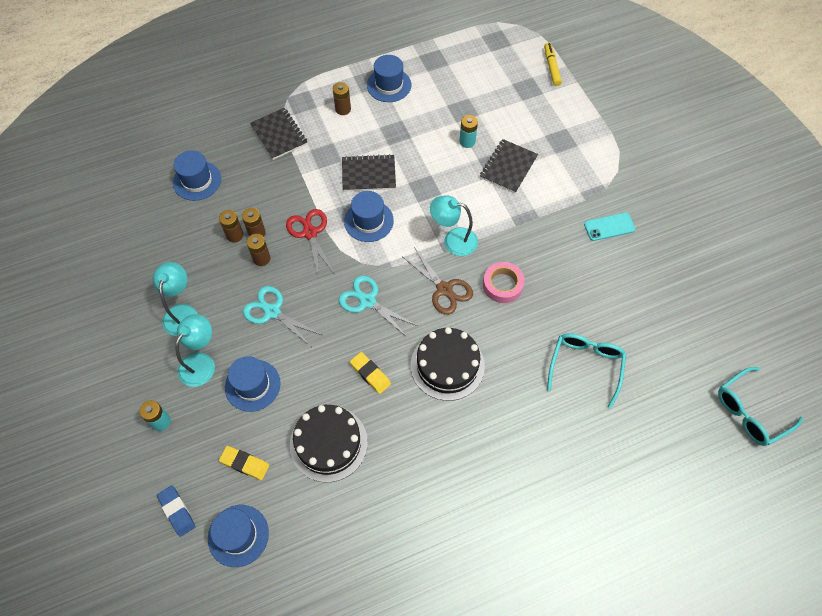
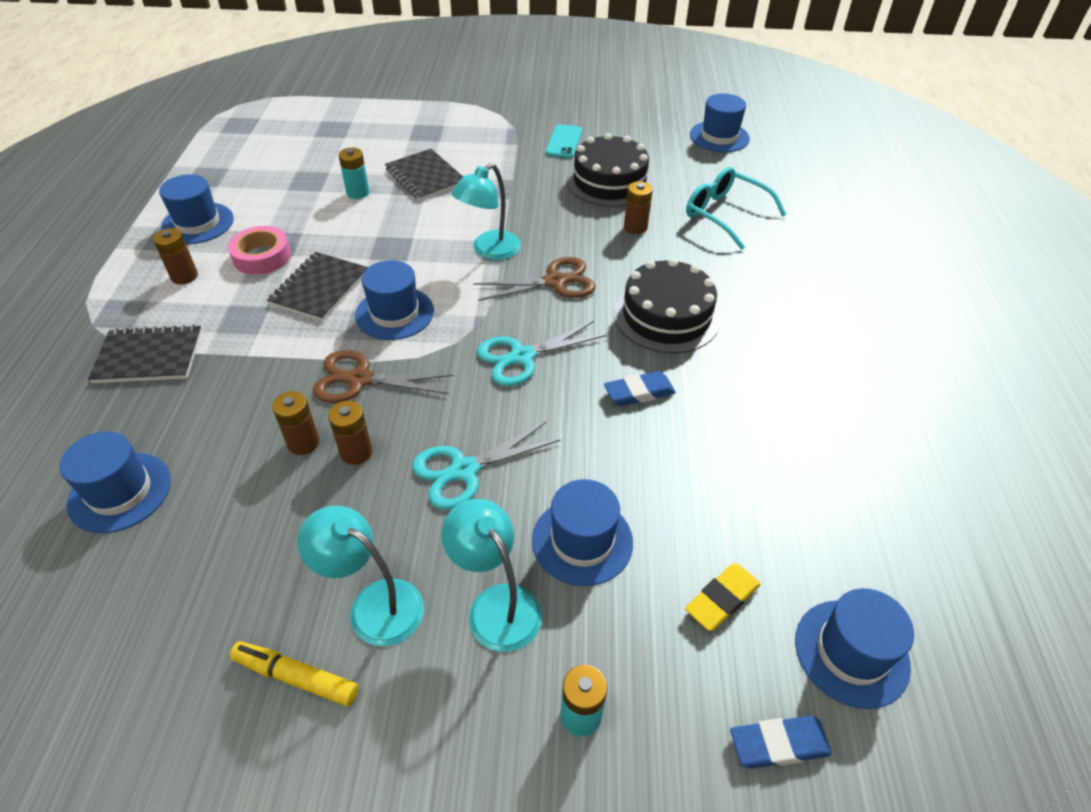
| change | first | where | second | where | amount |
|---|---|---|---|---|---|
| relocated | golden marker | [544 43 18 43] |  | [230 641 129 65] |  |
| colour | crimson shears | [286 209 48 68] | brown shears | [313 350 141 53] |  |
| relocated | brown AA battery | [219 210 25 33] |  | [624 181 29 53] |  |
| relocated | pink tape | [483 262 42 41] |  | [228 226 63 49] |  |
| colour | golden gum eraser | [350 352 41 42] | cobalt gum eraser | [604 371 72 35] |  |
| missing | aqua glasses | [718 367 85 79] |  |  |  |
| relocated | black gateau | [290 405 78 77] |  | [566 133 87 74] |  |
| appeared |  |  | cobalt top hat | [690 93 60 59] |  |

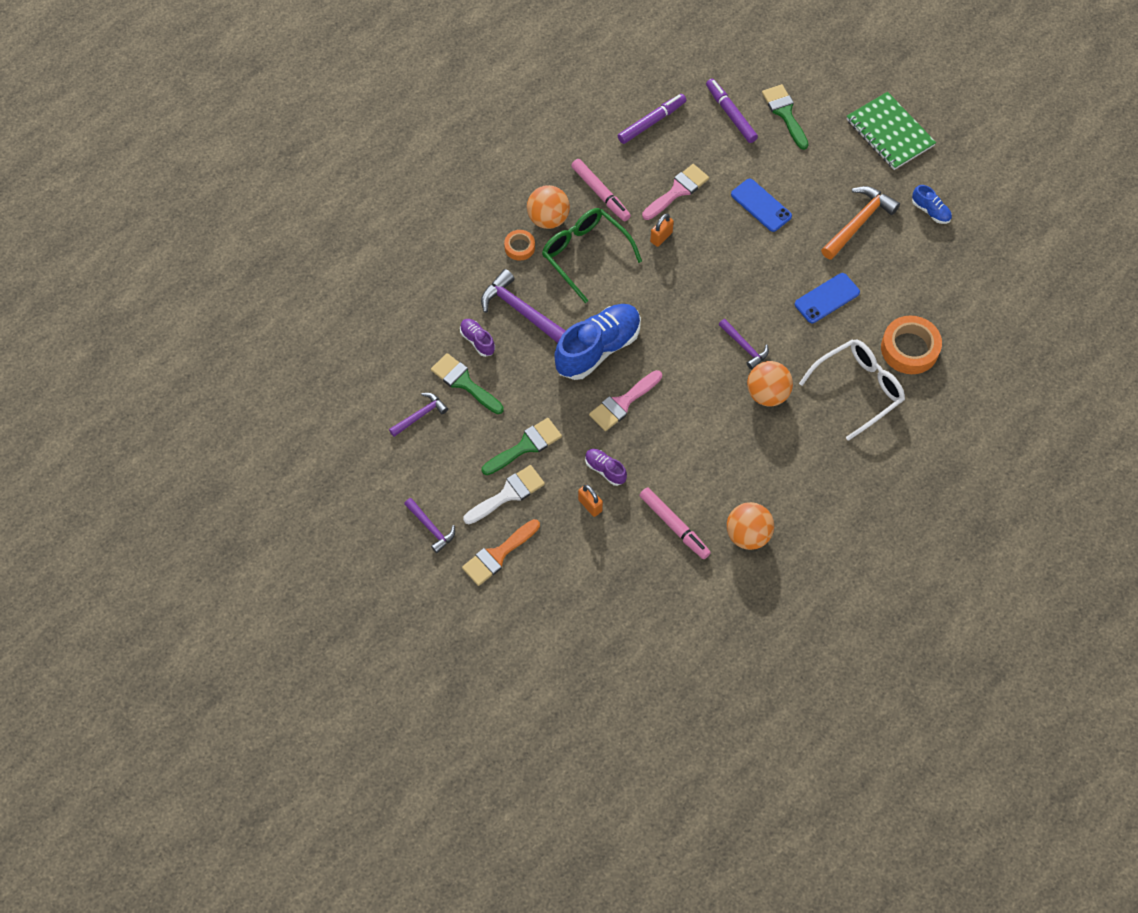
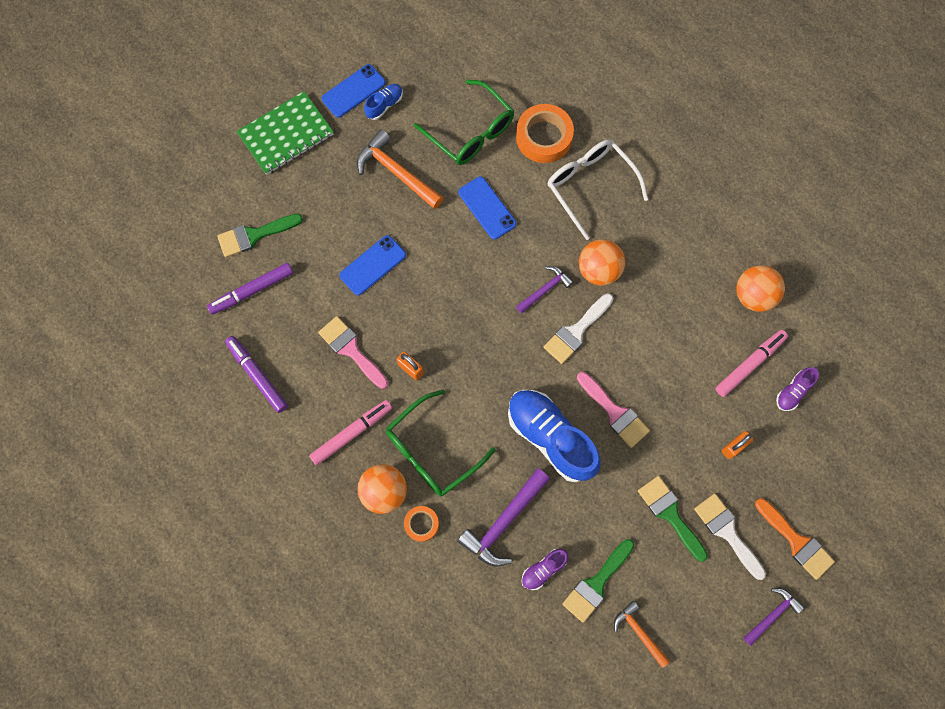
| change | first | where | second | where | amount |
|---|---|---|---|---|---|
| colour | royal purple claw hammer | [389 393 59 44] | orange-coloured claw hammer | [614 601 56 67] |  |
| relocated | royal purple lace-up shoe | [585 449 42 37] |  | [776 367 43 44] |  |
| appeared |  |  | cobalt mobile phone | [322 64 64 54] |  |
| appeared |  |  | green glasses | [414 80 100 85] |  |
| appeared |  |  | snow-white brush | [544 293 69 71] |  |

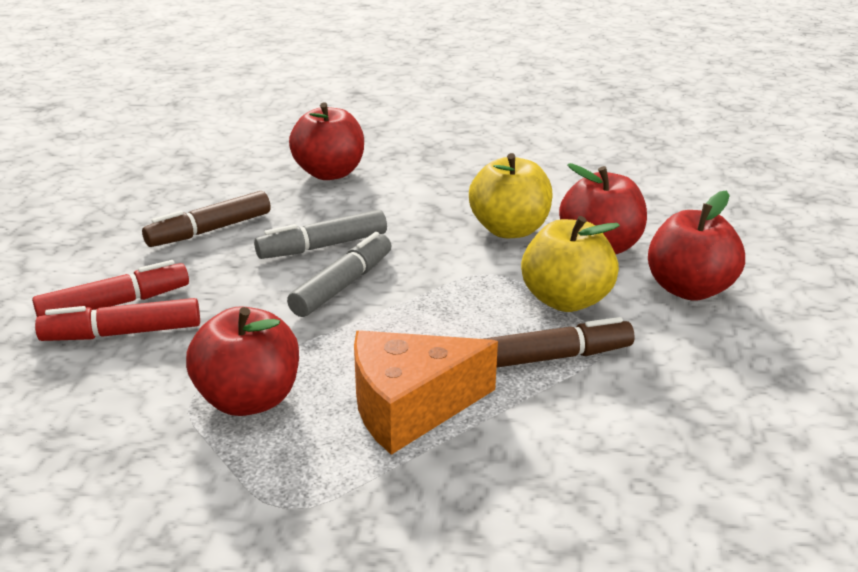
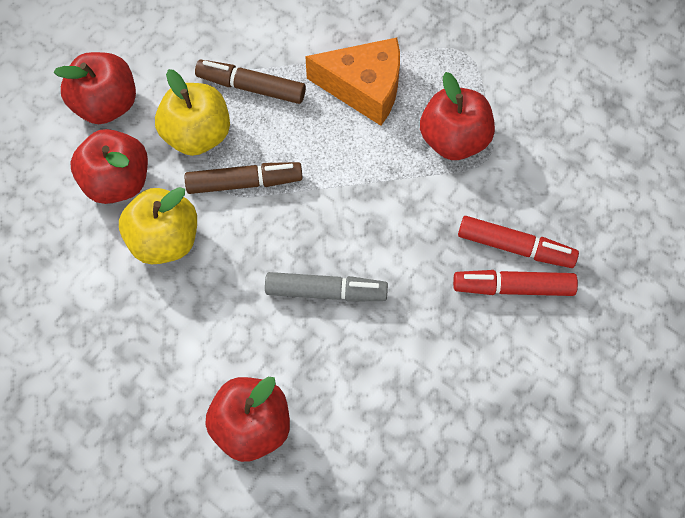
| change | first | where | second | where | amount |
|---|---|---|---|---|---|
| relocated | brown marker | [142 191 129 56] |  | [185 162 118 32] |  |
| missing | ash-grey marker | [287 232 104 85] |  |  |  |

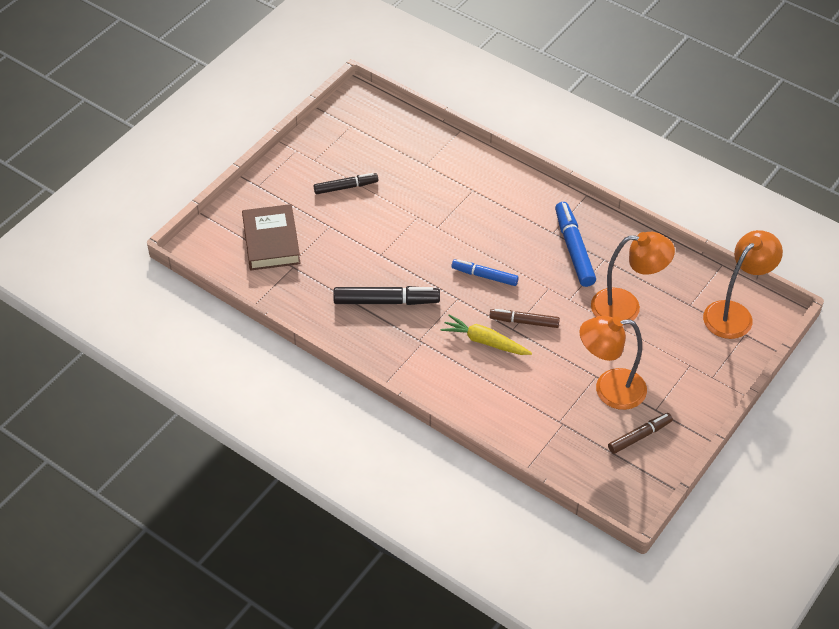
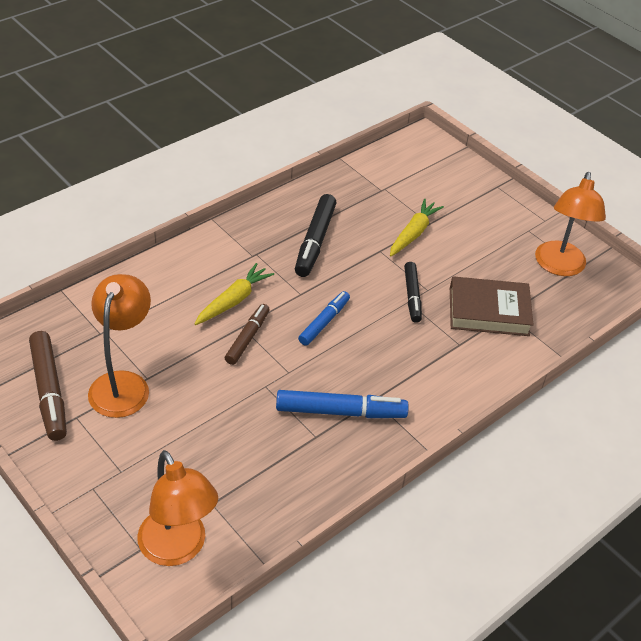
| change | first | where | second | where | amount |
|---|---|---|---|---|---|
| relocated | black marker | [313 173 65 21] |  | [404 262 18 61] |  |
| relocated | brown hardcover | [242 204 59 66] |  | [450 276 84 60] |  |
| relocated | orange-coloured desk lamp | [591 232 84 93] |  | [535 172 71 104] |  |
| size | brown marker | [608 413 65 41] |  | [29 331 38 110] | x1.53 |
| appeared |  |  | golden carrot | [390 199 54 58] |  |

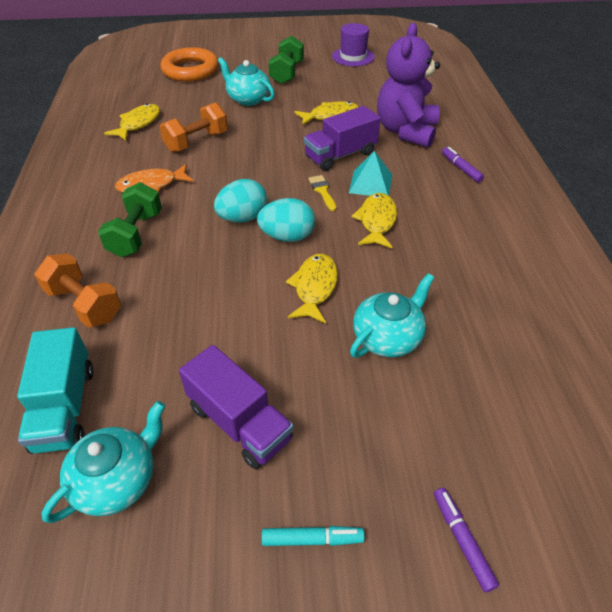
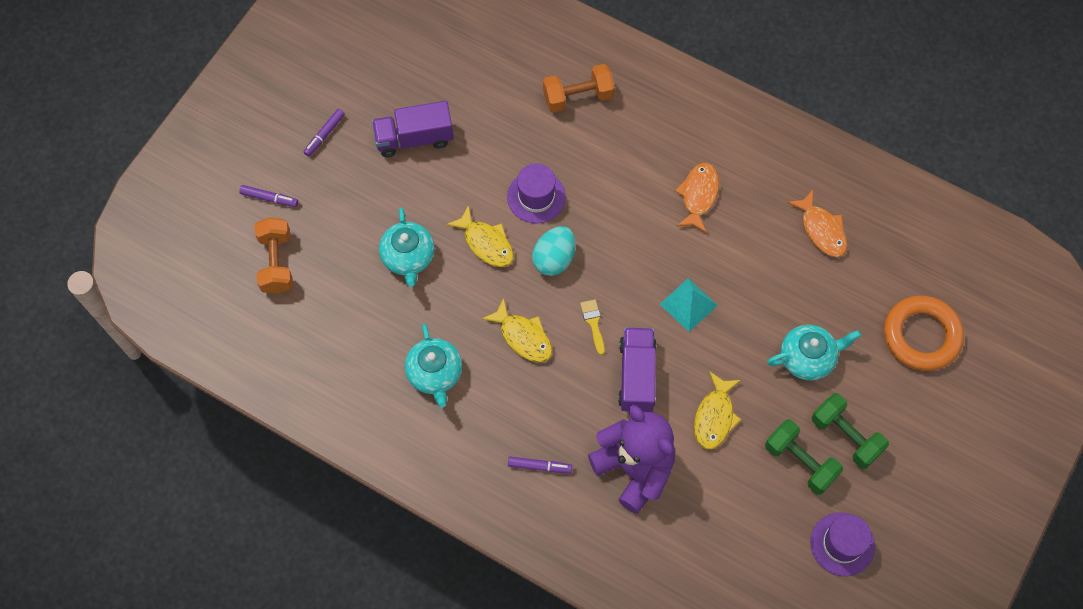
| change | first | where | second | where | amount |
|---|---|---|---|---|---|
| relocated | orange-coloured hand weight | [160 102 68 50] |  | [255 217 38 77] |  |
| colour | golden toy fish | [104 104 56 37] | orange-coloured toy fish | [787 190 60 67] |  |
| relocated | aqua pyramid | [349 151 43 45] |  | [660 278 58 54] |  |
| spun | golden brush | [308 175 28 36] |  | [580 299 25 56] | 120 degrees counterclockwise |
| missing | aqua egg shape | [214 179 53 44] |  |  |  |
| relocated | green hand weight | [98 182 64 75] |  | [765 420 78 75] |  |
| missing | aqua lorry | [17 327 76 127] |  |  |  |
| relocated | aqua china teapot | [42 401 123 122] |  | [405 324 57 84] |  |
| colour | aqua marker | [261 526 104 20] | royal purple marker | [303 109 42 48] |  |
| appeared |  |  | royal purple top hat | [507 163 59 61] |  |

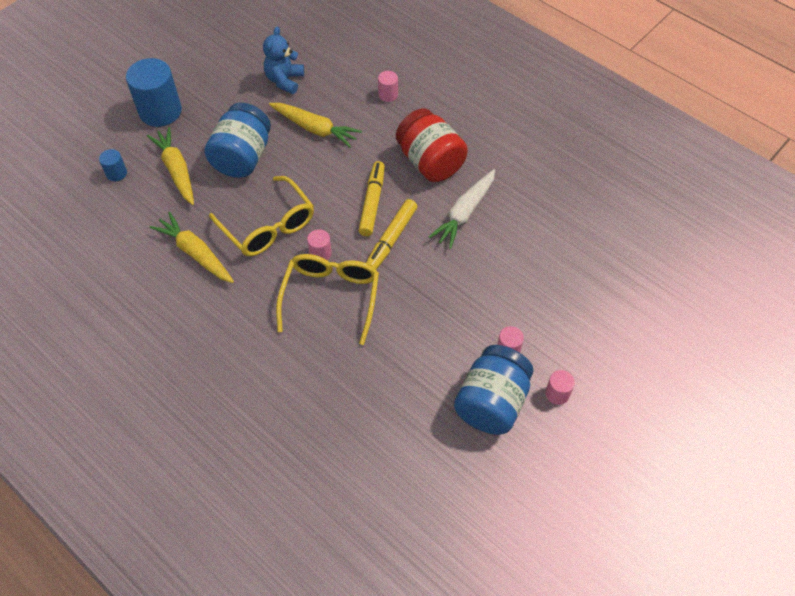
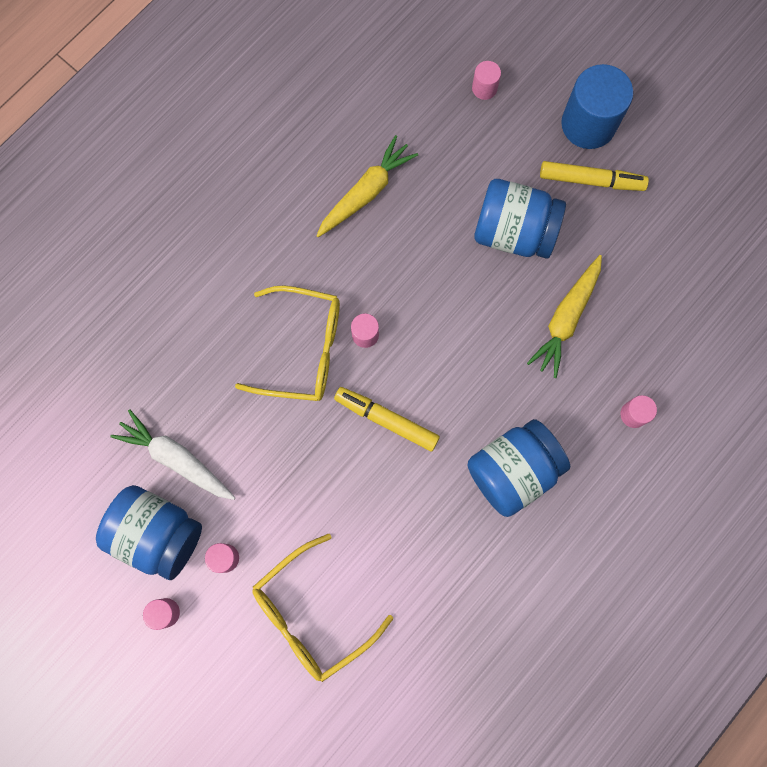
| change | first | where | second | where | amount |
|---|---|---|---|---|---|
| missing | cobalt teddy | [263 27 41 67] |  |  |  |
| colour | crimson jar | [396 108 72 74] | cobalt jar | [468 419 102 98] |  |
| missing | golden carrot | [147 127 47 78] |  |  |  |
| colour | cobalt cylinder | [99 149 28 32] | pink cylinder | [472 61 29 39] |  |
| relocated | golden marker | [358 161 27 75] |  | [540 161 109 30] |  |
| relocated | snow-white carrot | [429 169 66 80] |  | [110 409 126 91] |  |
| relocated | golden glasses | [209 176 105 80] |  | [252 534 141 148] |  |

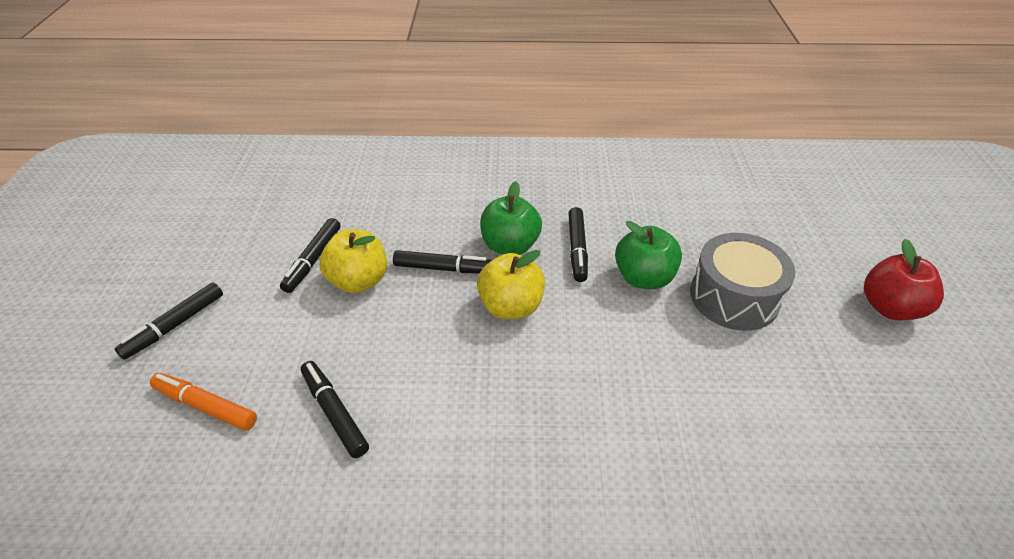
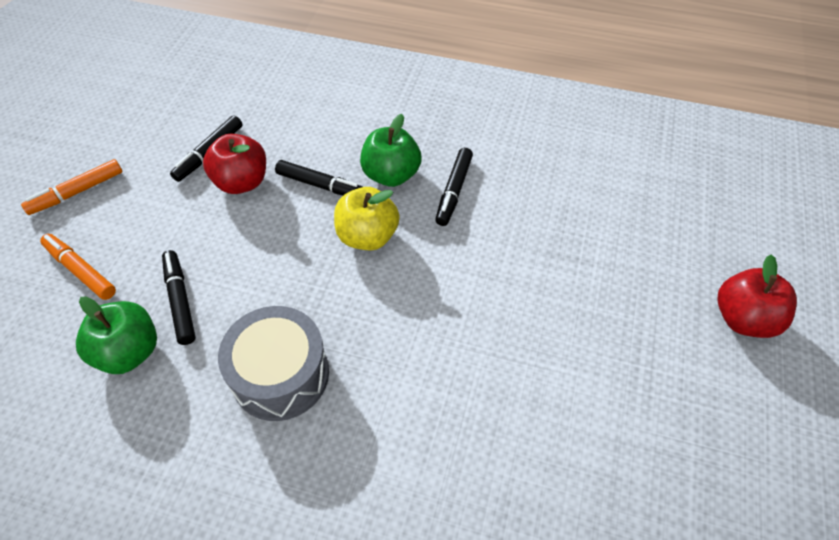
| change | first | where | second | where | amount |
|---|---|---|---|---|---|
| relocated | green toy apple | [615 221 67 68] |  | [76 296 81 78] |  |
| colour | golden toy apple | [319 229 68 64] | crimson toy apple | [203 133 63 61] |  |
| relocated | ash-grey drum | [690 233 105 98] |  | [218 306 111 115] |  |
| colour | black marker | [115 282 108 78] | orange-coloured marker | [21 159 102 56] |  |

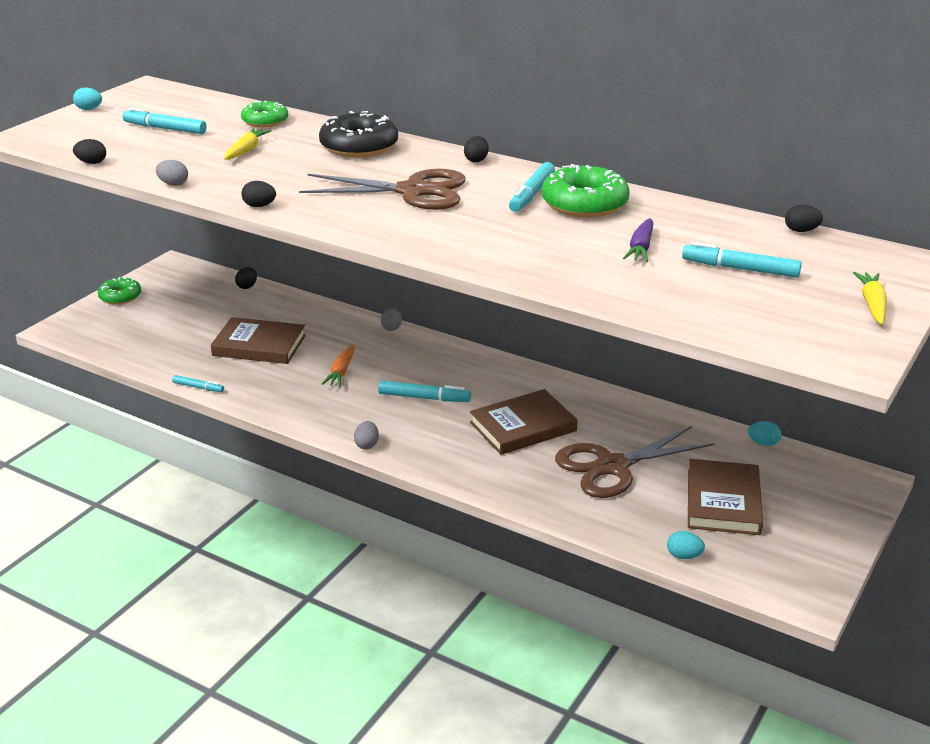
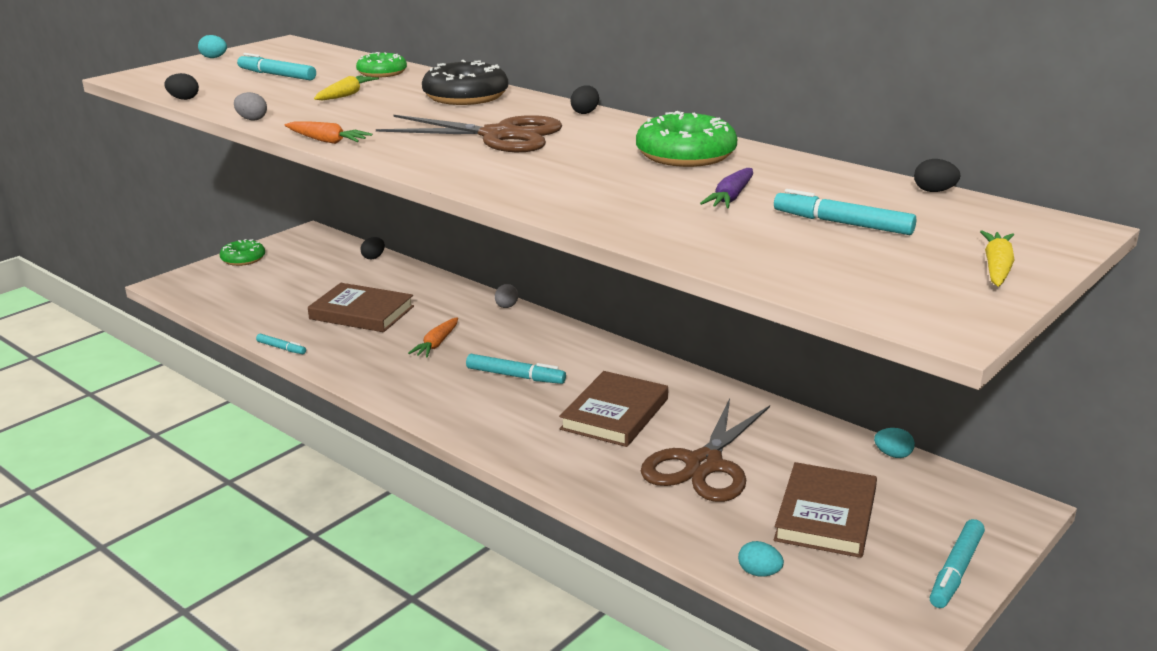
| change | first | where | second | where | amount |
|---|---|---|---|---|---|
| relocated | aqua marker | [509 162 46 50] |  | [930 519 55 89] |  |
| exchanged | black egg shape | [241 181 35 26] | orange-coloured carrot | [285 121 87 23] |  |
| spun | brown hardcover | [470 389 108 66] |  | [559 371 109 76] | 45 degrees counterclockwise |
| missing | ash-grey egg shape | [354 421 25 29] |  |  |  |
| spun | brown shears | [555 426 160 72] |  | [641 399 129 103] | 45 degrees counterclockwise |

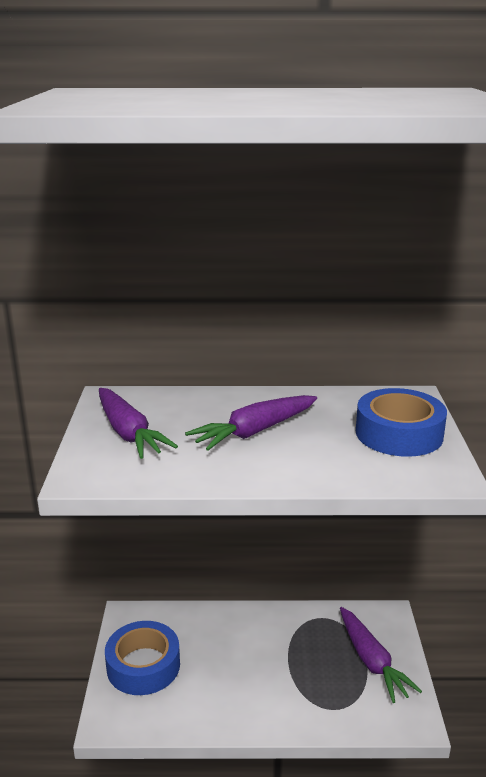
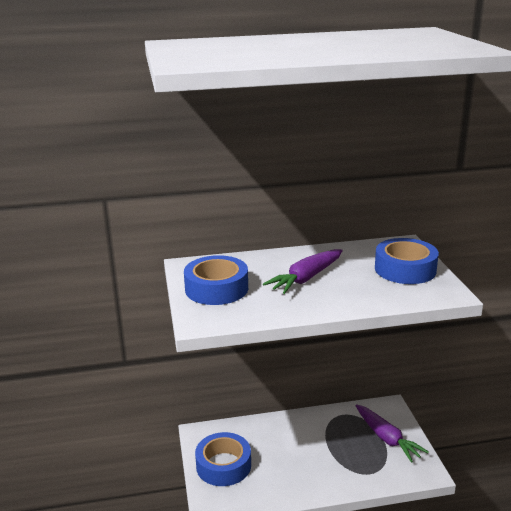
| change | first | where | second | where | amount |
|---|---|---|---|---|---|
| exchanged | royal purple carrot | [99 388 79 71] | cobalt tape | [184 255 64 50] |  |

